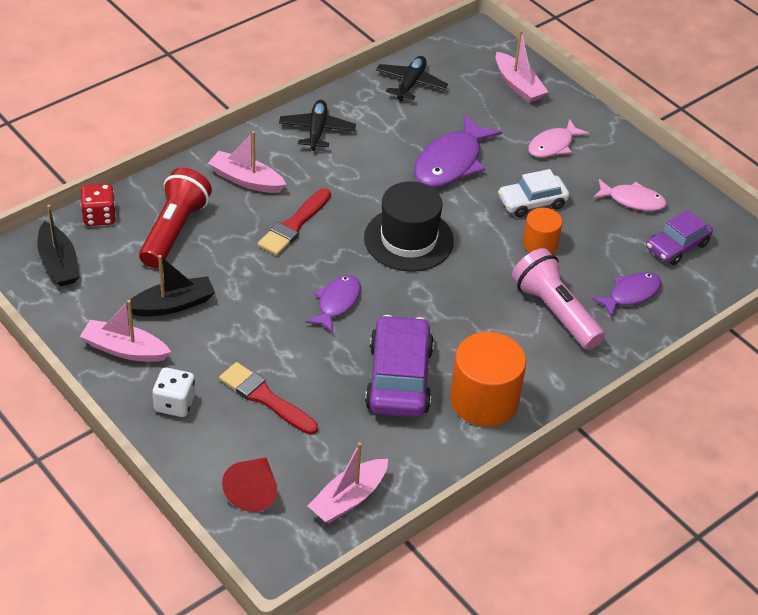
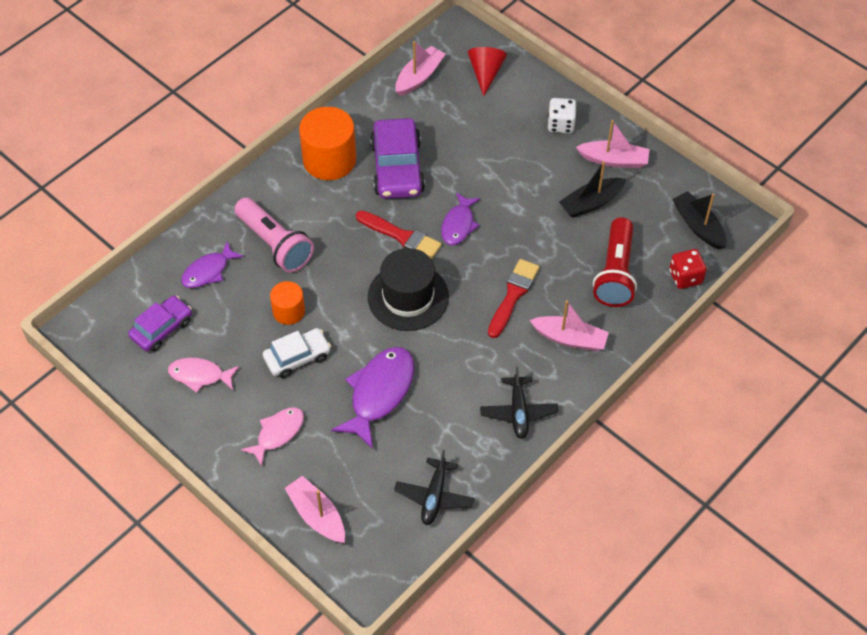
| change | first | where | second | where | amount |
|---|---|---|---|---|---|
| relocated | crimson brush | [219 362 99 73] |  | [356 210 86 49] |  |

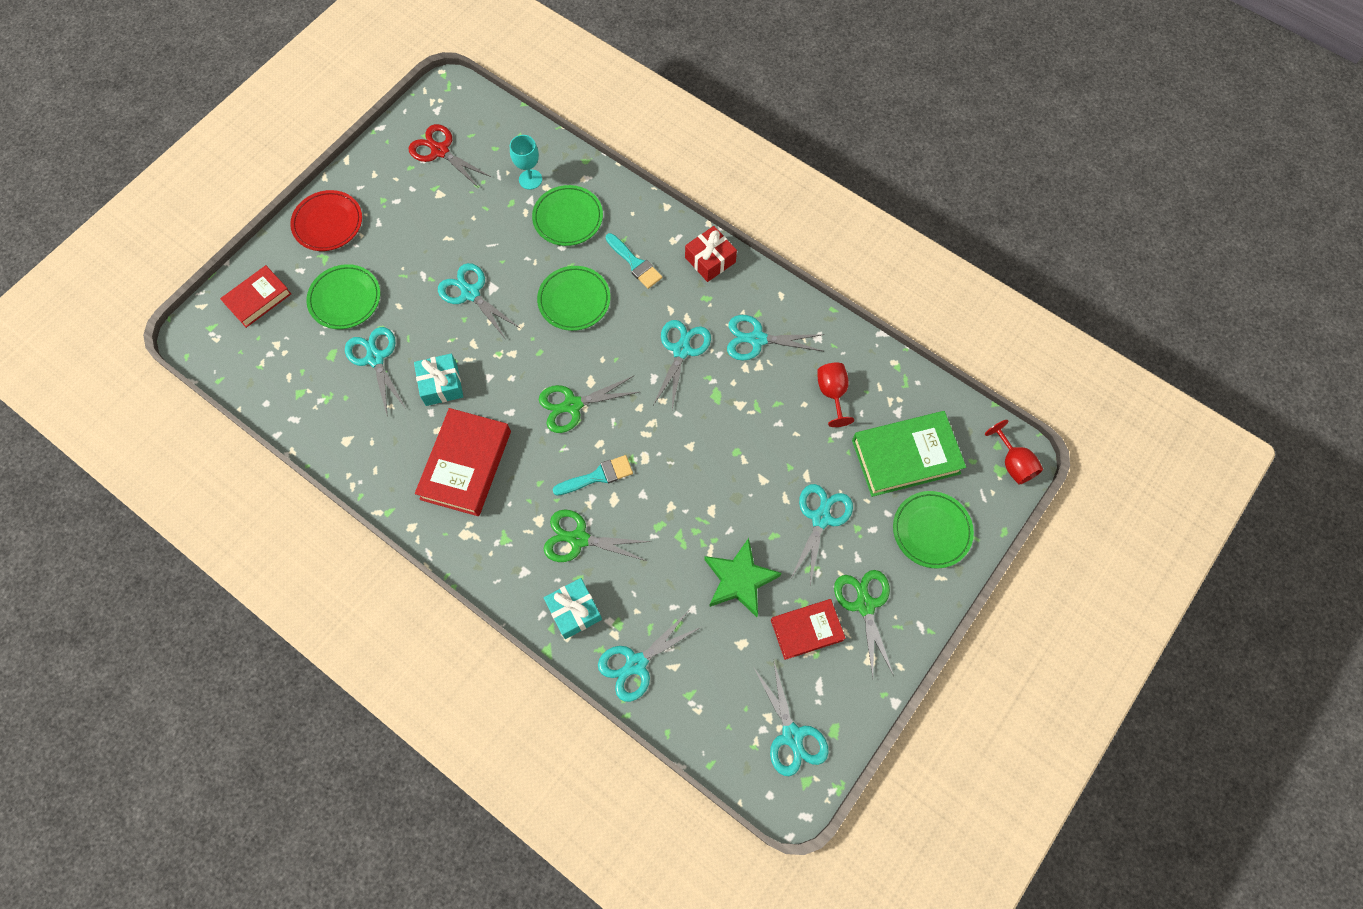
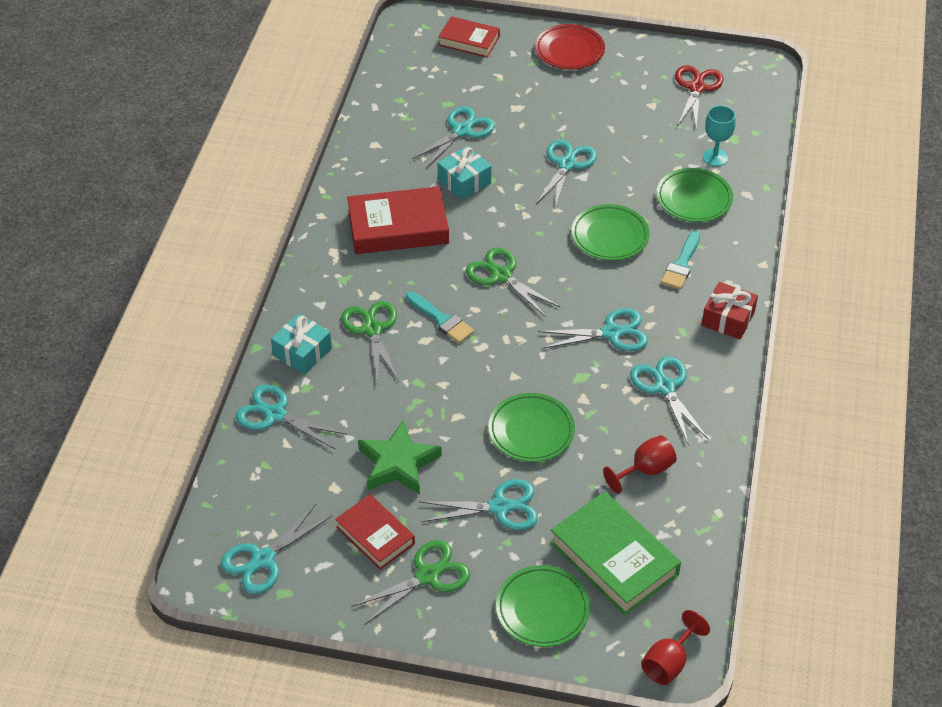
| change | first | where | second | where | amount |
|---|---|---|---|---|---|
| relocated | green plate | [306 264 74 65] |  | [488 393 87 69] |  |

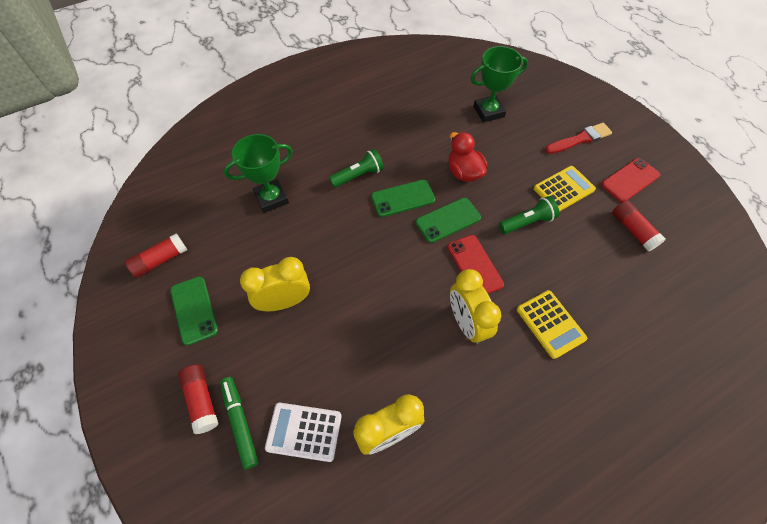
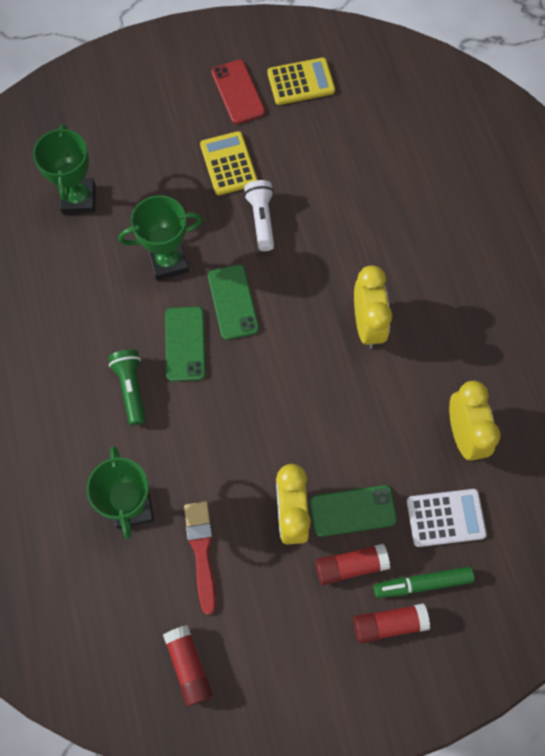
| change | first | where | second | where | amount |
|---|---|---|---|---|---|
| relocated | crimson brush | [545 123 67 31] |  | [184 501 32 114] |  |
| exchanged | crimson rubber duck | [448 132 40 50] | green prize cup | [119 195 84 85] |  |
| colour | green pocket torch | [499 196 60 38] | snow-white pocket torch | [244 180 30 71] |  |
| relocated | crimson glue | [612 200 54 51] |  | [315 544 75 41] |  |
| missing | crimson mobile phone | [448 235 56 59] |  |  |  |
| spun | golden alarm clock | [450 269 51 75] |  | [354 265 38 84] | 90 degrees counterclockwise |
| relocated | green mobile phone | [170 276 48 70] |  | [310 485 87 52] |  |
| relocated | golden pocket calculator | [517 290 70 69] |  | [267 57 68 48] |  |
| spun | snow-white pocket calculator | [265 403 77 59] |  | [407 489 80 58] | 120 degrees counterclockwise |

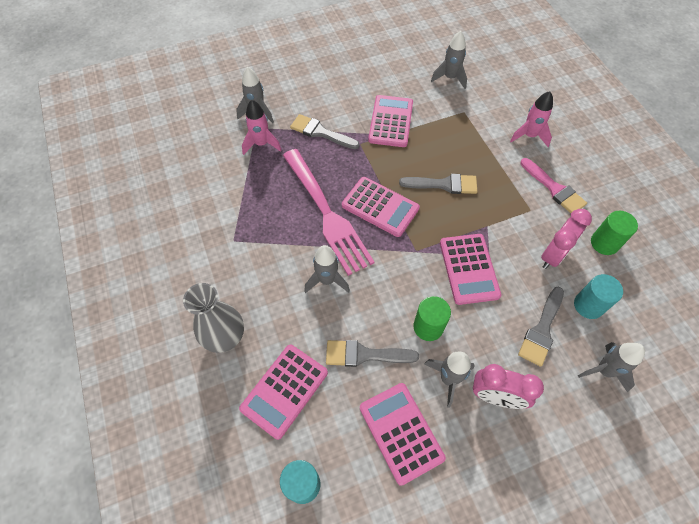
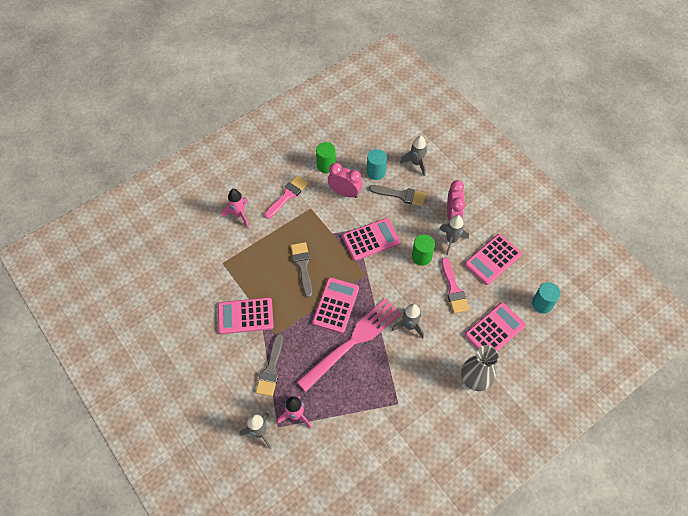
| change | first | where | second | where | amount |
|---|---|---|---|---|---|
| missing | ash-grey rocket | [431 31 36 58] |  |  |  |
| colour | ash-grey brush | [326 340 93 27] | pink brush | [441 258 29 55] |  |
| spun | pink pocket calculator | [239 345 89 95] |  | [465 302 61 49] | 60 degrees counterclockwise |

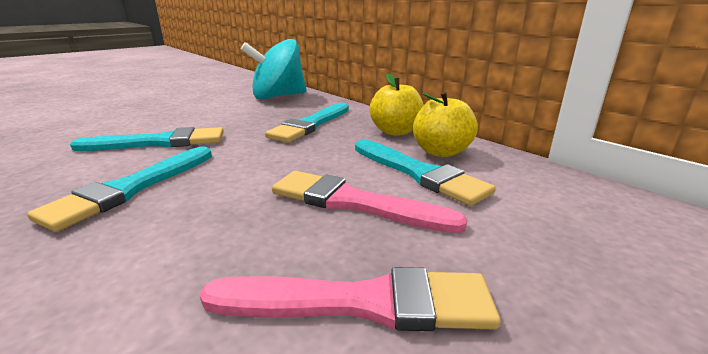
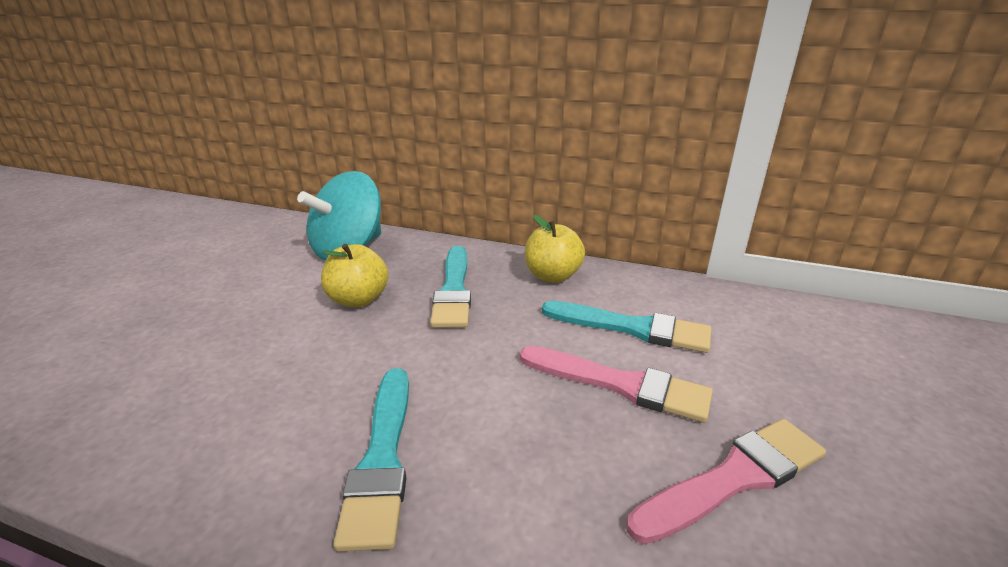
| change | first | where | second | where | amount |
|---|---|---|---|---|---|
| relocated | golden toy apple | [413 92 65 65] |  | [321 244 68 63] |  |
| missing | aqua brush | [70 127 154 24] |  |  |  |
| spun | pink brush | [272 171 195 62] |  | [520 346 193 77] | 150 degrees counterclockwise |

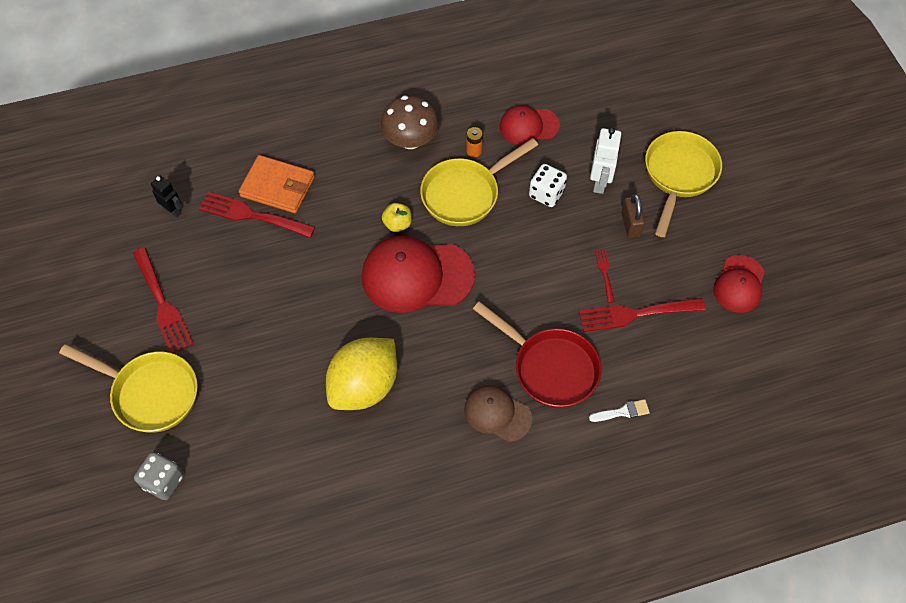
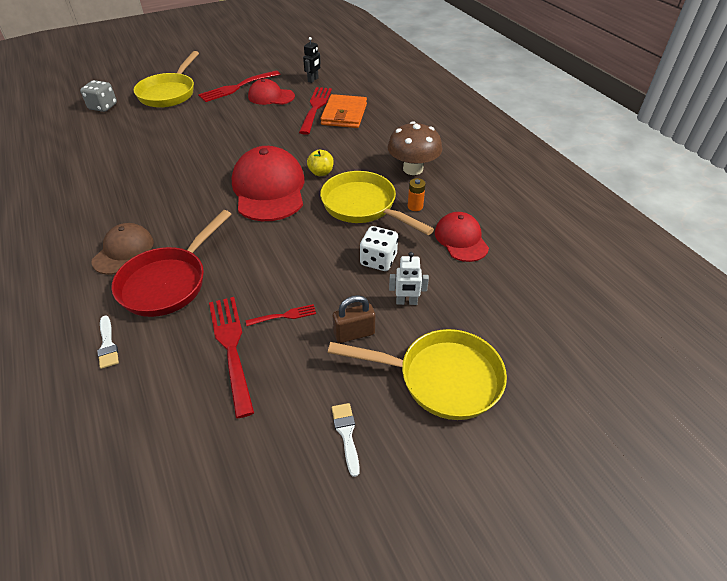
| change | first | where | second | where | amount |
|---|---|---|---|---|---|
| size | snow-white toy robot | [590 127 32 67] |  | [389 252 40 53] | x0.67 |
| relocated | crimson baseball cap | [713 255 52 58] |  | [248 79 47 26] |  |
| missing | golden toy lemon | [326 338 71 72] |  |  |  |
| appeared |  |  | snow-white brush | [332 403 28 74] |  |

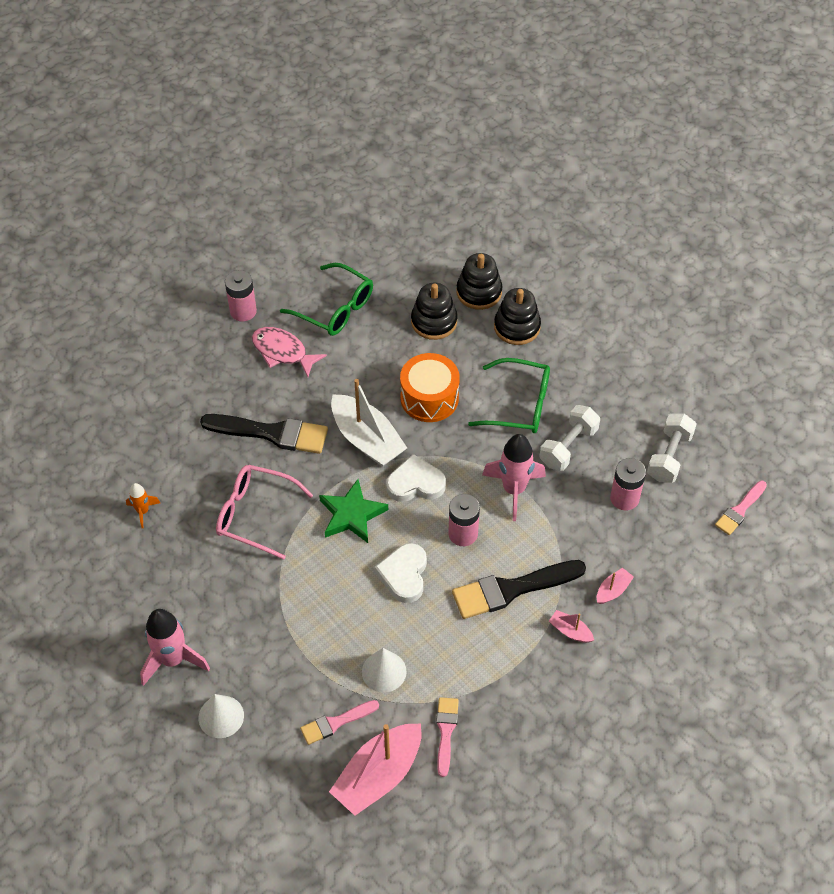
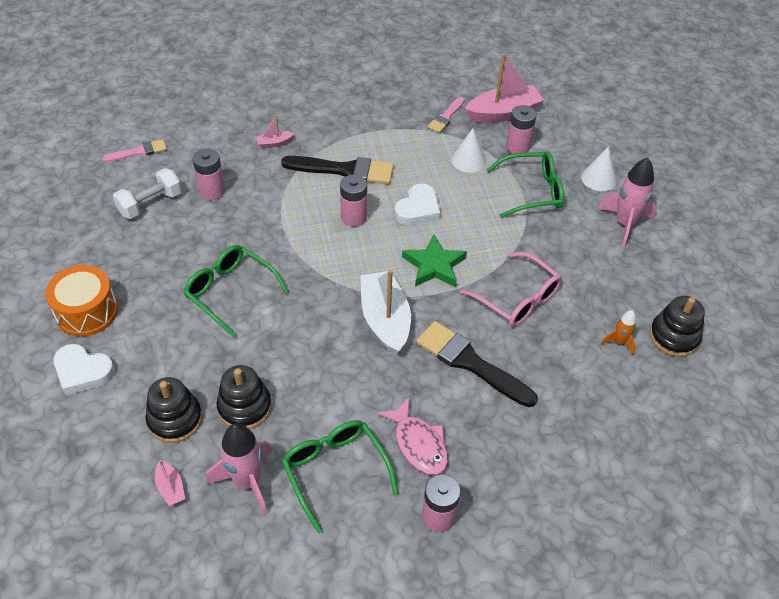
| change | first | where | second | where | amount |
|---|---|---|---|---|---|
| relocated | black stacking toy | [494 288 47 57] |  | [650 296 55 61] |  |
| relocated | orange-coloured drum | [400 353 60 69] |  | [45 265 73 72] |  |
| missing | snow-white hand weight | [540 405 60 66] |  |  |  |
| relocated | pink rocket | [482 434 64 87] |  | [206 423 66 93] |  |
| relocated | snow-white heart | [386 454 60 48] |  | [53 344 62 51] |  |
| relocated | pink boat | [549 610 45 33] |  | [155 460 30 46] |  |
| exchanged | pink brush | [300 700 79 45] | pink AA battery | [506 105 31 49] |  |
| appeared |  |  | green glasses | [487 151 77 67] |  |

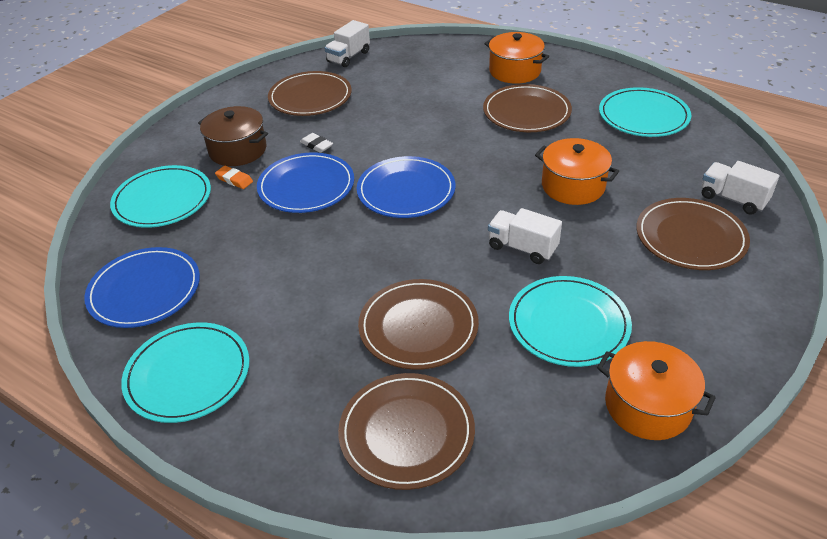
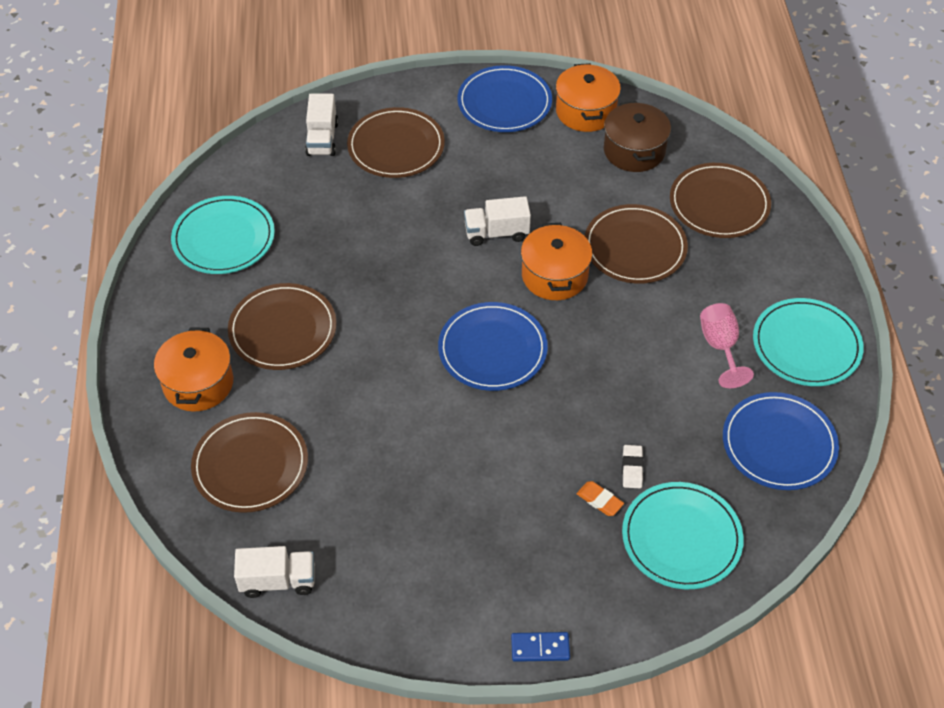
| change | first | where | second | where | amount |
|---|---|---|---|---|---|
| relocated | brown plate | [268 71 84 45] |  | [191 412 117 101] |  |
| relocated | brown pot | [198 106 70 60] |  | [604 101 67 71] |  |
| relocated | snow-white gum eraser | [300 133 33 20] |  | [622 445 21 43] |  |
| relocated | orange-coloured pot | [535 138 84 67] |  | [521 223 71 77] |  |
| relocated | cobalt plate | [257 153 97 60] |  | [457 65 95 67] |  |
| spun | orange-coloured gum eraser | [215 166 38 23] |  | [577 481 47 35] | 45 degrees counterclockwise |
| spun | snow-white lorry | [488 208 74 56] |  | [464 196 67 50] | 90 degrees clockwise |
| missing | aqua plate | [509 276 123 91] |  |  |  |
| appeared |  |  | pink wine glass | [700 303 54 85] |  |
| appeared |  |  | cobalt domino piece | [511 632 59 30] |  |

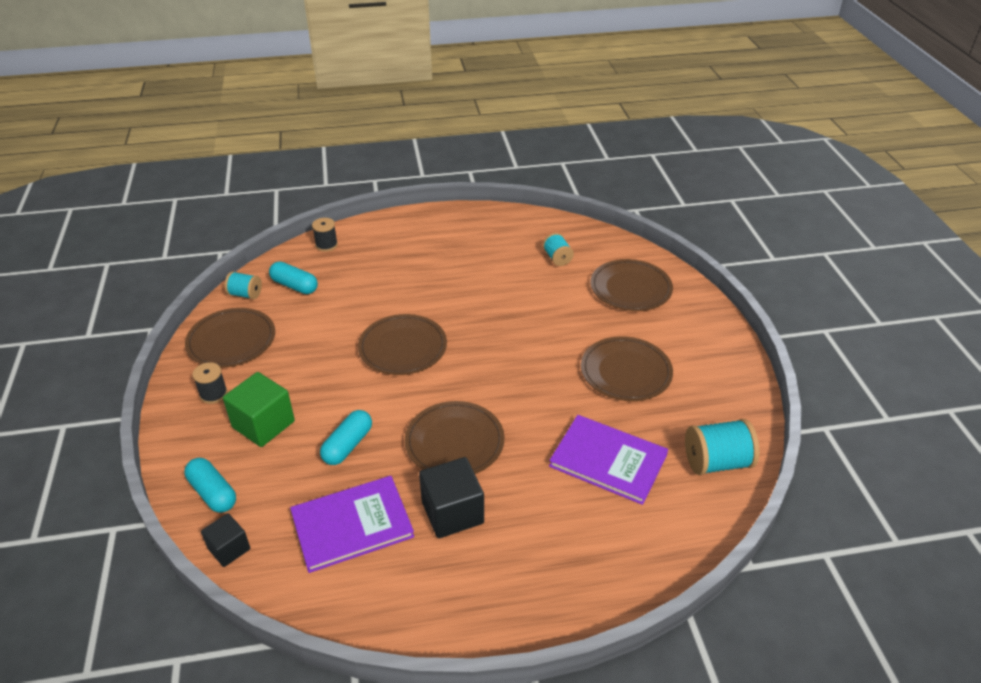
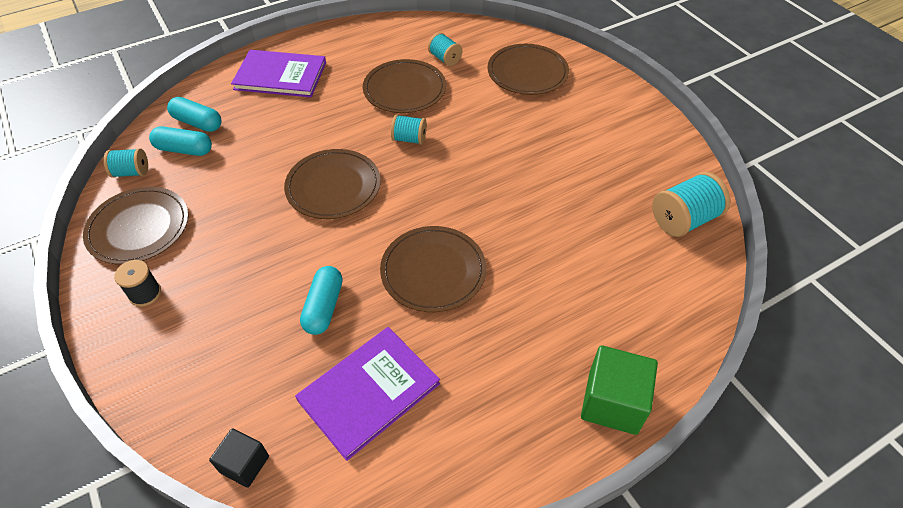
| change | first | where | second | where | amount |
|---|---|---|---|---|---|
| missing | black bobbin | [312 218 26 34] |  |  |  |
| relocated | brown plate | [581 336 92 65] |  | [363 59 83 54] |  |
| relocated | green cube | [223 372 72 75] |  | [581 345 77 90] |  |
| relocated | royal purple hardcover | [549 415 119 90] |  | [231 50 95 47] |  |
| missing | black cube | [419 457 65 81] |  |  |  |
| relocated | aqua pill | [184 458 52 55] |  | [167 97 54 35] |  |
| appeared |  |  | aqua bobbin | [391 114 36 31] |  |

